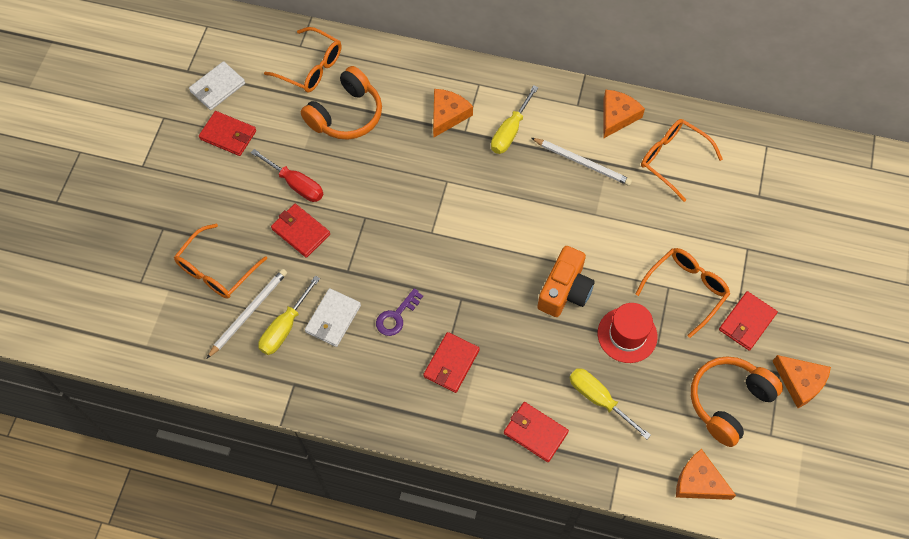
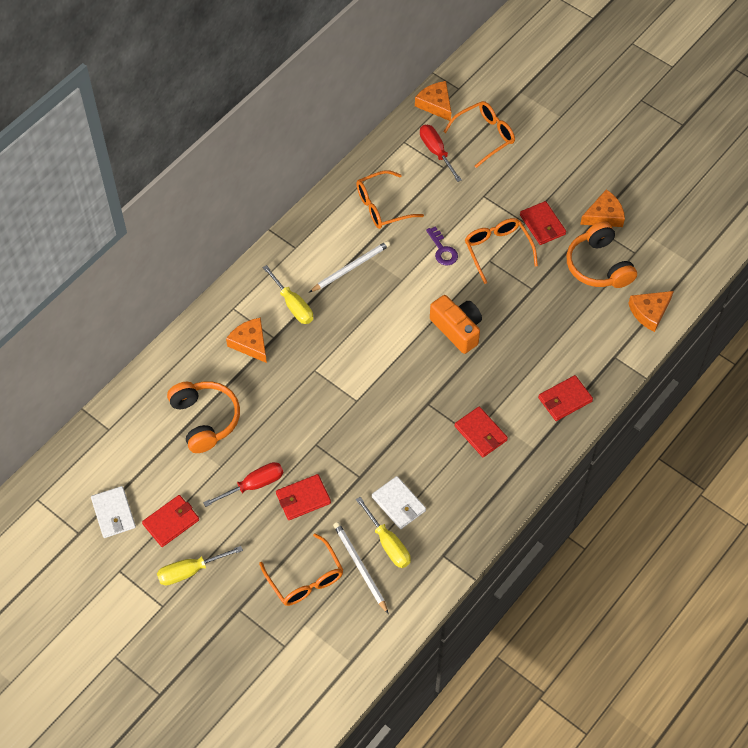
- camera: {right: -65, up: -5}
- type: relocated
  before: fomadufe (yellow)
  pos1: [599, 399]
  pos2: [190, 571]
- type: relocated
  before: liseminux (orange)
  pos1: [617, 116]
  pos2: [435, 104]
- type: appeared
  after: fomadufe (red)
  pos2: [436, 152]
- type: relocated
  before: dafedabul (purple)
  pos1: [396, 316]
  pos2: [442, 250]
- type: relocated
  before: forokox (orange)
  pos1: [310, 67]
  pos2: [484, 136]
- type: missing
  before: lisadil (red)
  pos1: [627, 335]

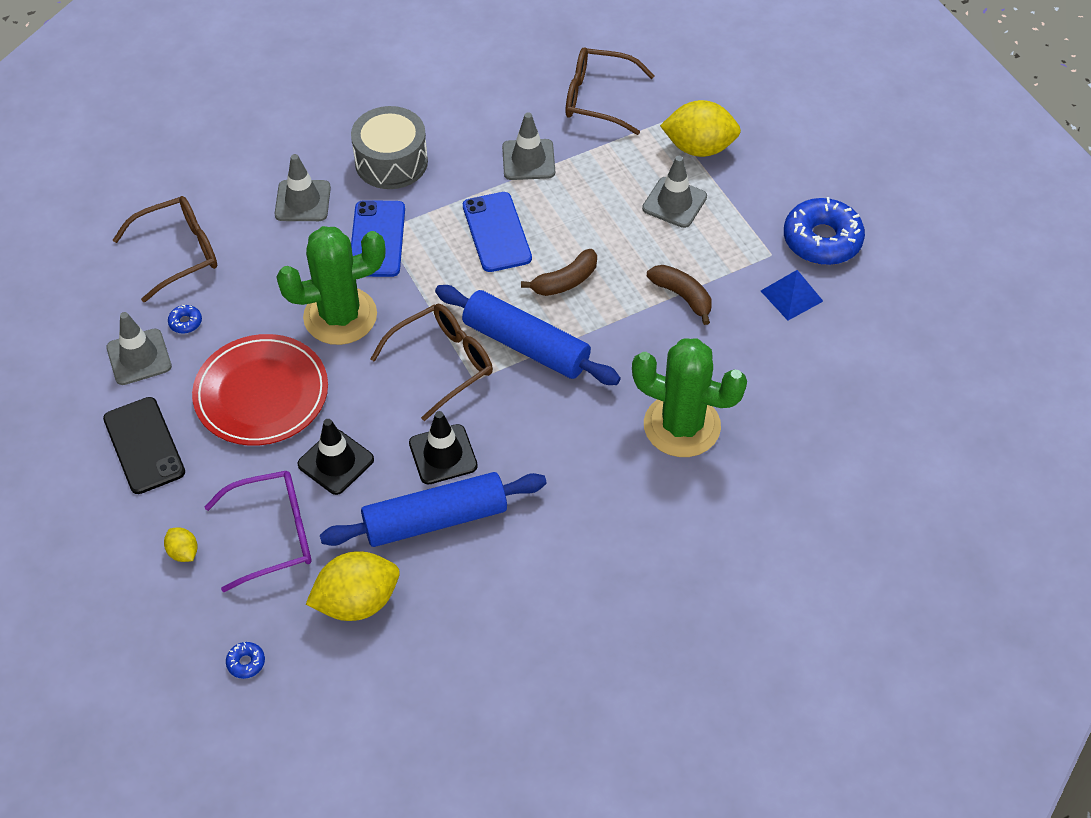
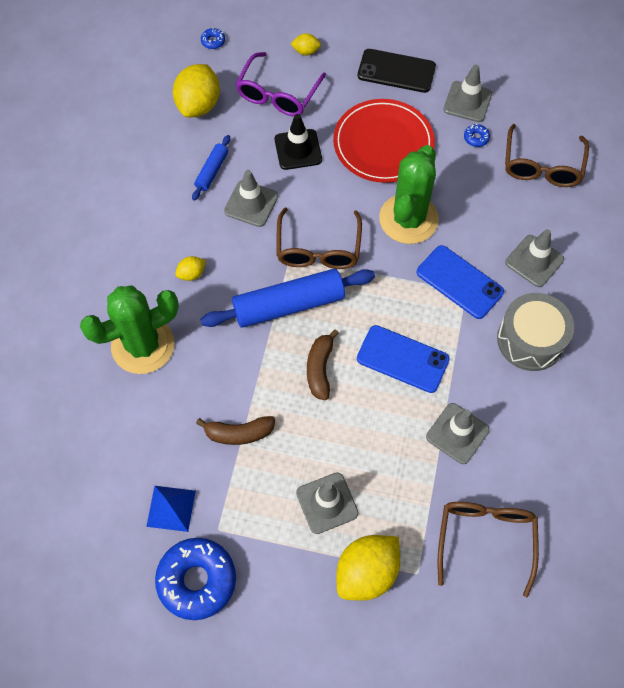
- camera: {right: 130, up: 10}
- type: appeared
  after: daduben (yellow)
  pos2: [192, 274]
- type: size
  before: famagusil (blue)
  pos1: [435, 519]
  pos2: [212, 171]
  scale: 0.5
- type: colour
  before: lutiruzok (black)
  after: lutiruzok (grey)
  pos1: [443, 454]
  pos2: [251, 204]
- type: spun
  before: forokox (brown)
  pos1: [597, 98]
  pos2: [485, 539]
  turn: -45

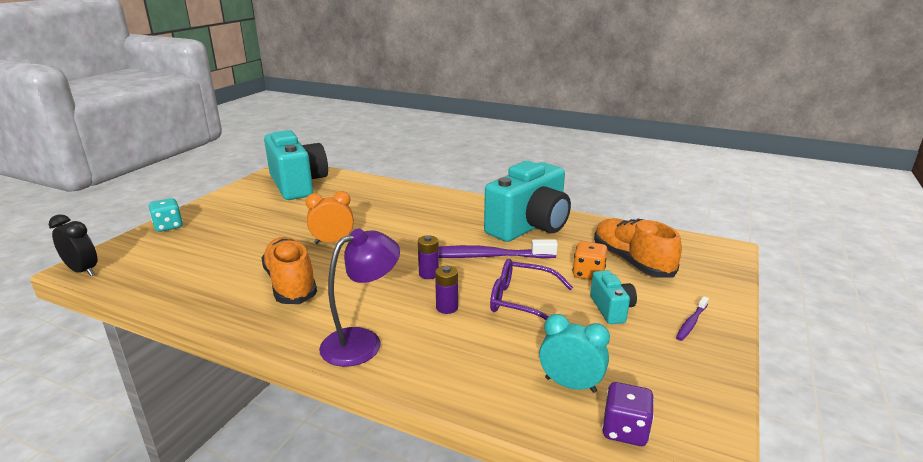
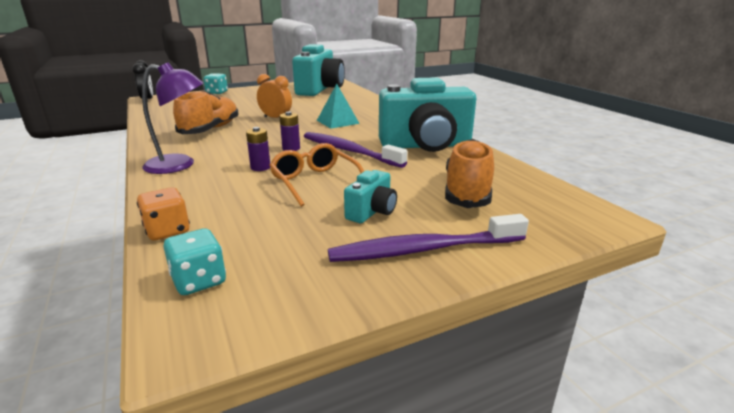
- camera: {right: 40, up: 0}
- type: relocated
  before: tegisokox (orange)
  pos1: [588, 274]
  pos2: [167, 231]
- type: colour
  before: tegisokox (purple)
  after: tegisokox (turquoise)
  pos1: [625, 430]
  pos2: [199, 281]
- type: colour
  before: forokox (purple)
  after: forokox (orange)
  pos1: [521, 301]
  pos2: [315, 182]
- type: appeared
  after: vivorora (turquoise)
  pos2: [337, 122]
- type: size
  before: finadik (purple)
  pos1: [691, 323]
  pos2: [423, 249]
  scale: 2.13
- type: missing
  before: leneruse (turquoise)
  pos1: [570, 385]

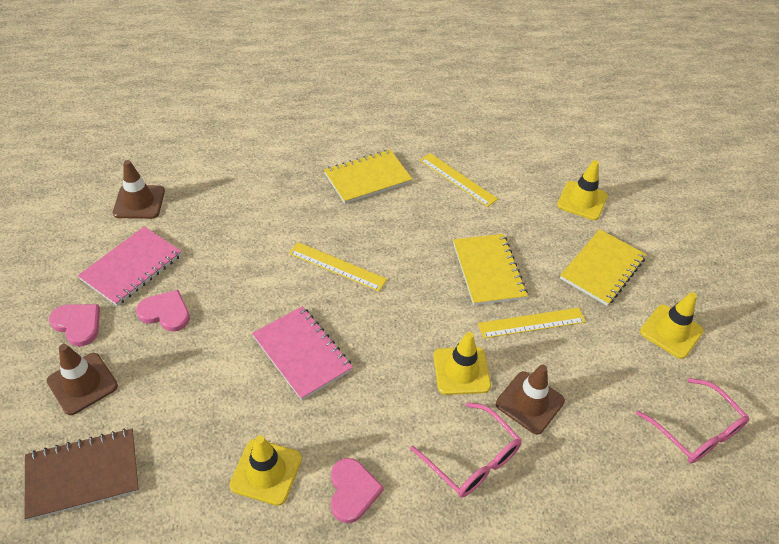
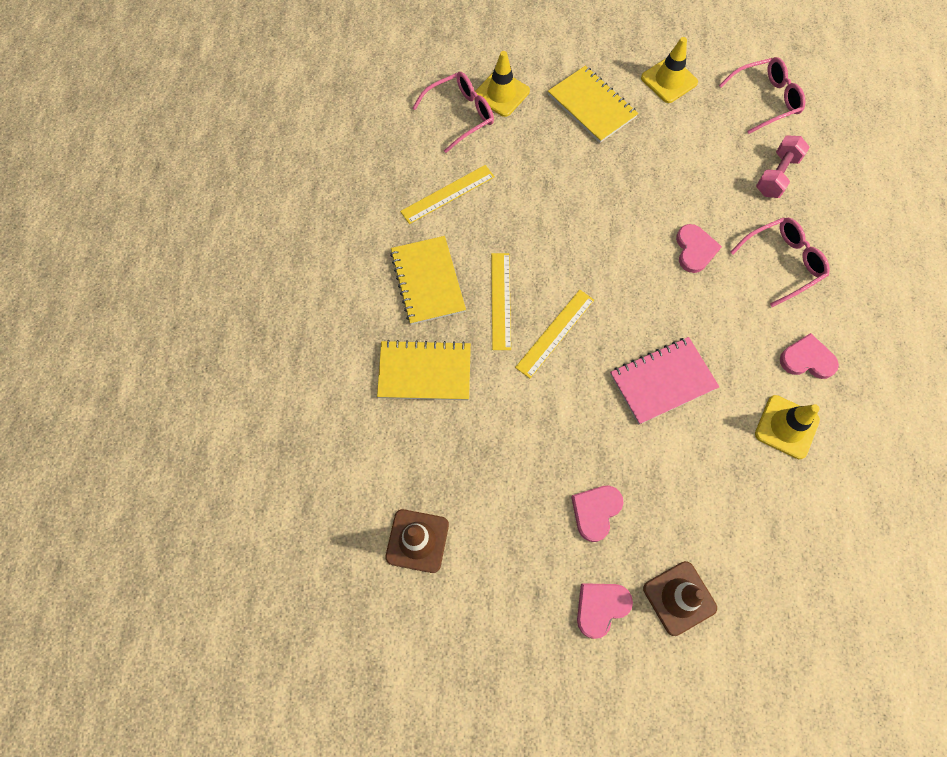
- camera: {right: -75, up: 20}
- type: relocated
  before: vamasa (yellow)
  pos1: [488, 271]
  pos2: [424, 372]
- type: appeared
  after: forokox (pink)
  pos2: [460, 115]
- type: relocated
  before: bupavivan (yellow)
  pos1: [531, 323]
  pos2: [500, 300]
- type: exchanged
  before: lutiruzok (yellow)
  after: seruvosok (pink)
  pos1: [461, 371]
  pos2: [694, 250]
- type: appeared
  after: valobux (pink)
  pos2: [776, 175]
- type: missing
  before: vamasa (brown)
  pos1: [83, 475]
- type: missing
  before: vamasa (pink)
  pos1: [132, 267]
- type: missing
  before: lutiruzok (brown)
  pos1: [529, 402]

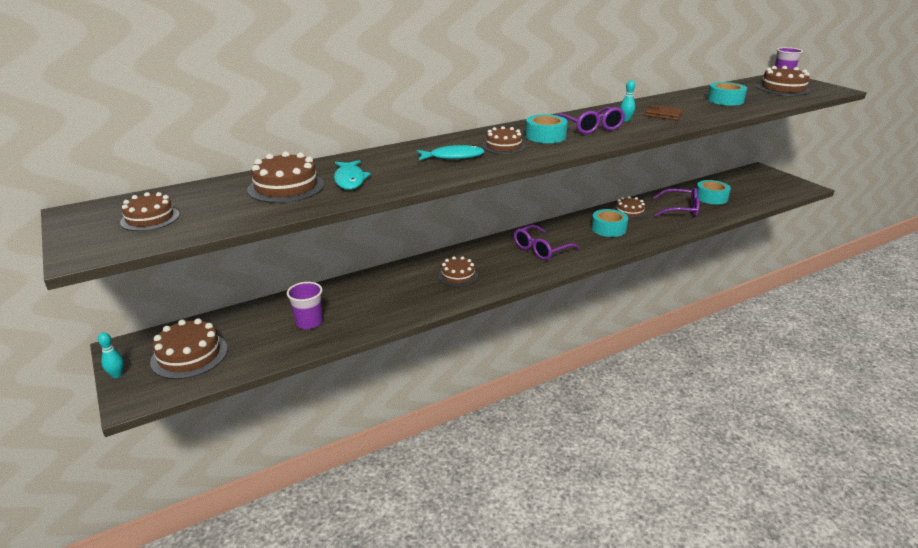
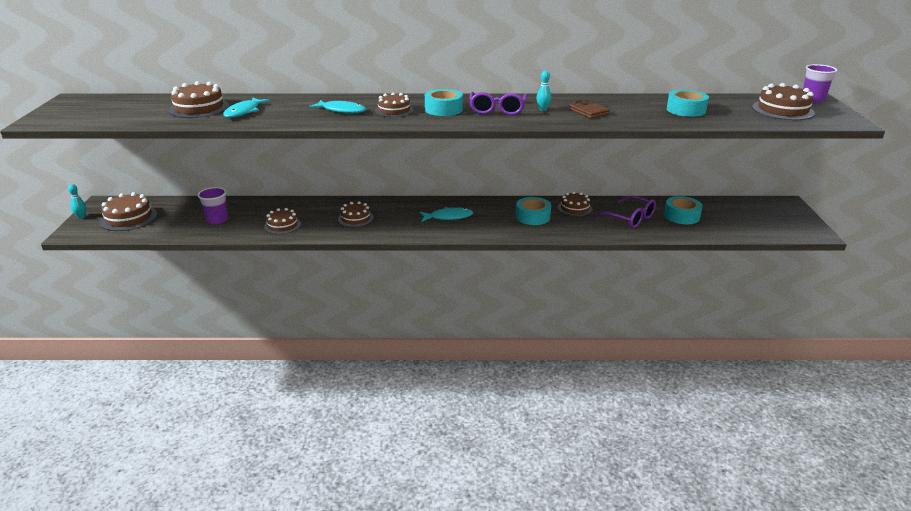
- camera: {right: 30, up: 0}
- type: relocated
  before: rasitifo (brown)
  pos1: [150, 218]
  pos2: [282, 225]
- type: exchanged
  before: forokox (purple)
  after: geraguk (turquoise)
  pos1: [541, 249]
  pos2: [448, 217]

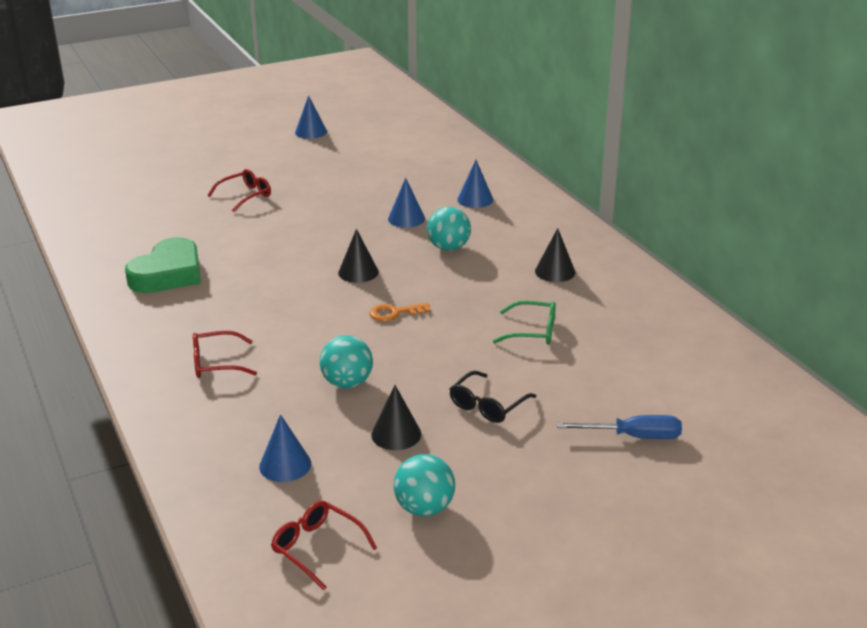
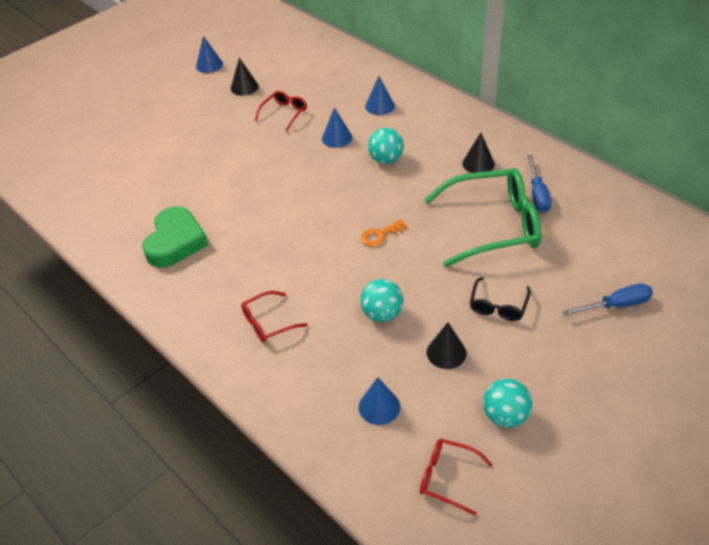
- camera: {right: -15, up: 15}
- type: relocated
  before: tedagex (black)
  pos1: [358, 272]
  pos2: [244, 87]
- type: relocated
  before: forokox (red)
  pos1: [245, 196]
  pos2: [284, 114]
- type: size
  before: forokox (green)
  pos1: [532, 331]
  pos2: [493, 226]
  scale: 2.11
- type: appeared
  after: fomadufe (blue)
  pos2: [538, 194]

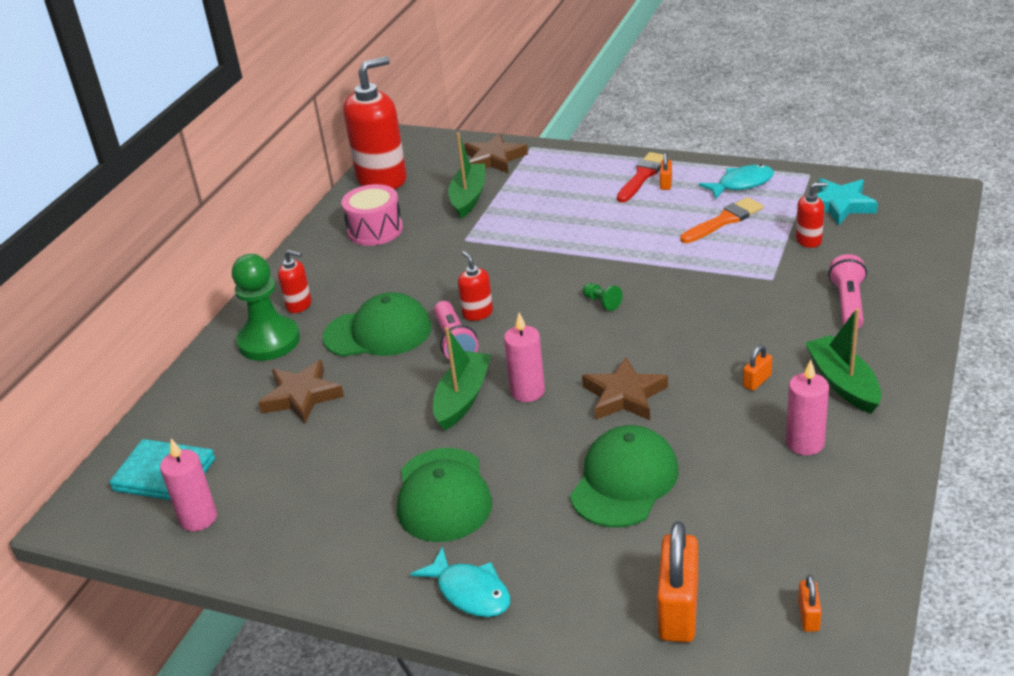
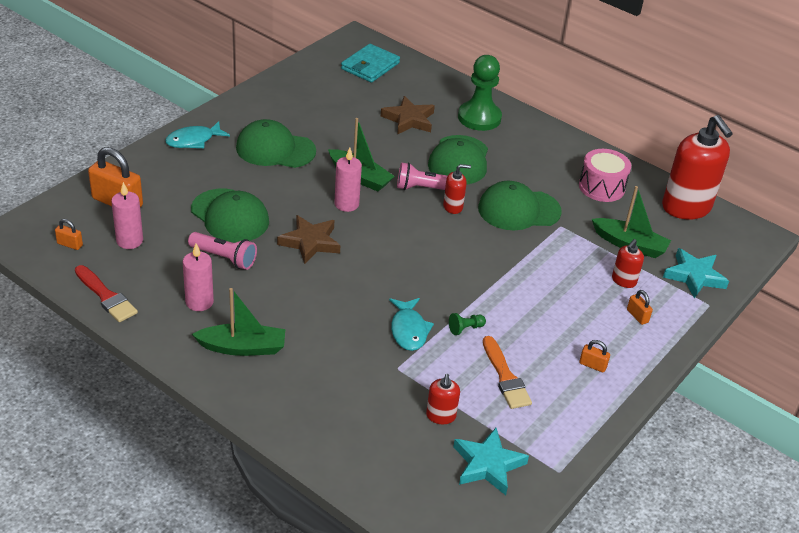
- camera: {right: 100, up: 5}
- type: relocated
  before: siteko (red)
  pos1: [642, 176]
  pos2: [106, 296]
- type: relocated
  before: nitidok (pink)
  pos1: [198, 518]
  pos2: [129, 241]
- type: relocated
  before: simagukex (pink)
  pos1: [848, 304]
  pos2: [224, 258]
- type: relocated
  before: geraguk (turquoise)
  pos1: [741, 184]
  pos2: [409, 330]
- type: relocated
  before: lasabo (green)
  pos1: [602, 302]
  pos2: [465, 328]
- type: appeared
  after: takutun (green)
  pos2: [518, 210]
- type: relocated
  before: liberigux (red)
  pos1: [299, 305]
  pos2: [623, 281]
- type: relocated
  before: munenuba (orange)
  pos1: [757, 381]
  pos2: [637, 316]
- type: colour
  before: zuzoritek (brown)
  after: zuzoritek (turquoise)
  pos1: [494, 159]
  pos2: [694, 276]

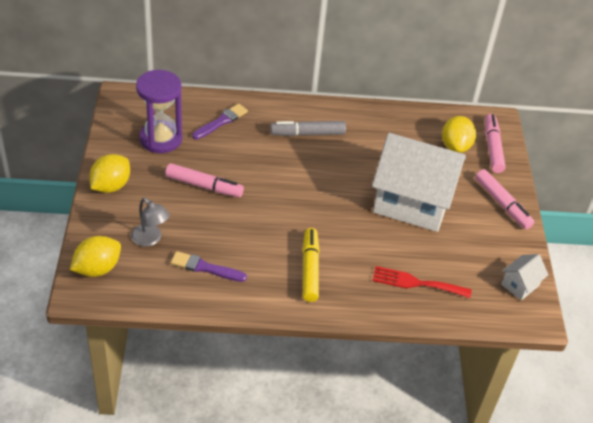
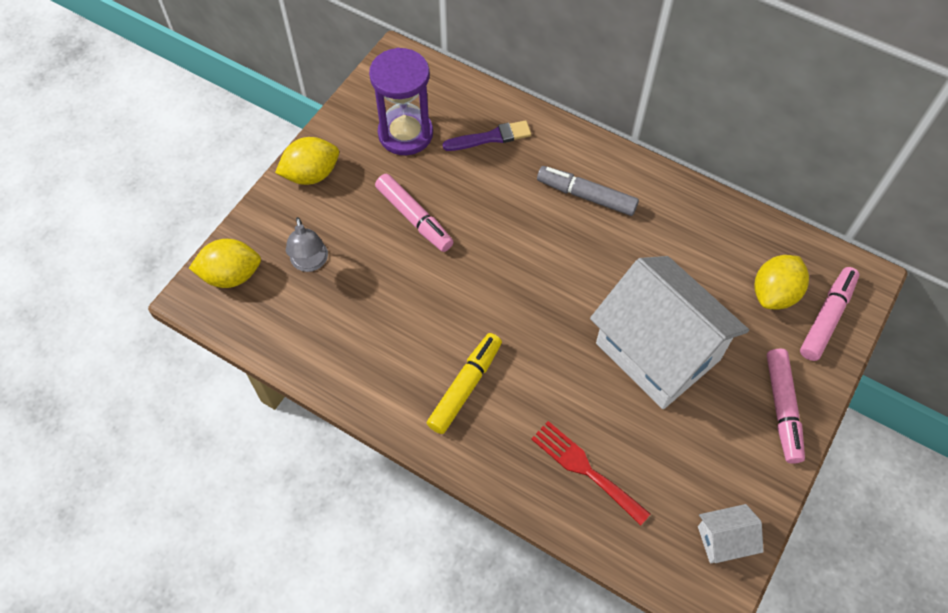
- camera: {right: 35, up: 15}
- type: missing
  before: siteko (purple)
  pos1: [205, 268]

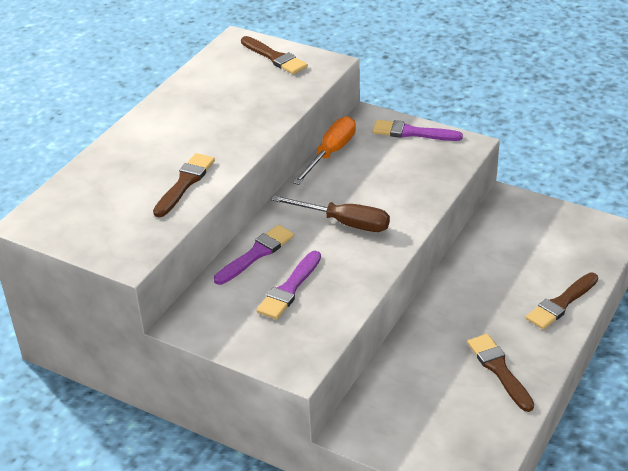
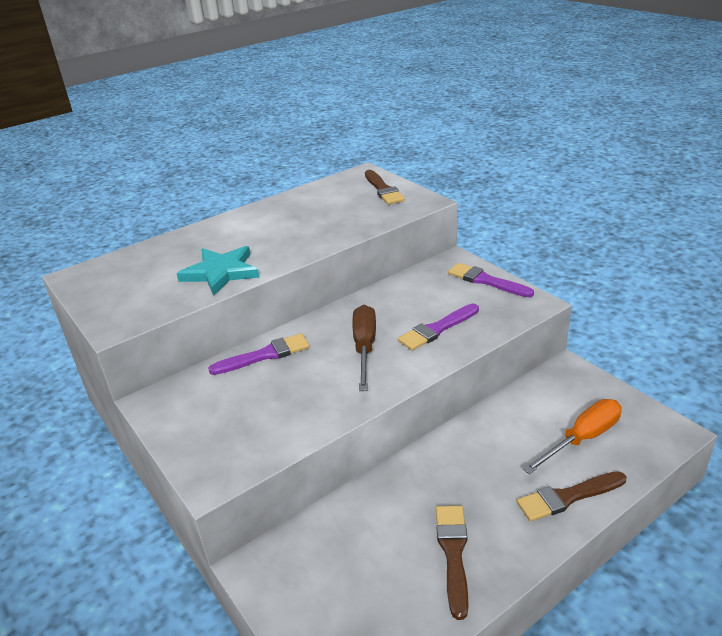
- camera: {right: 25, up: -5}
- type: exchanged
  before: siteko (brown)
  after: zuzoritek (turquoise)
  pos1: [185, 183]
  pos2: [221, 272]
- type: spun
  before: fomadufe (brown)
  pos1: [344, 223]
  pos2: [364, 347]
  turn: -135
- type: relocated
  before: siteko (purple)
  pos1: [289, 288]
  pos2: [437, 329]
- type: relocated
  before: fomadufe (orange)
  pos1: [331, 153]
  pos2: [582, 438]

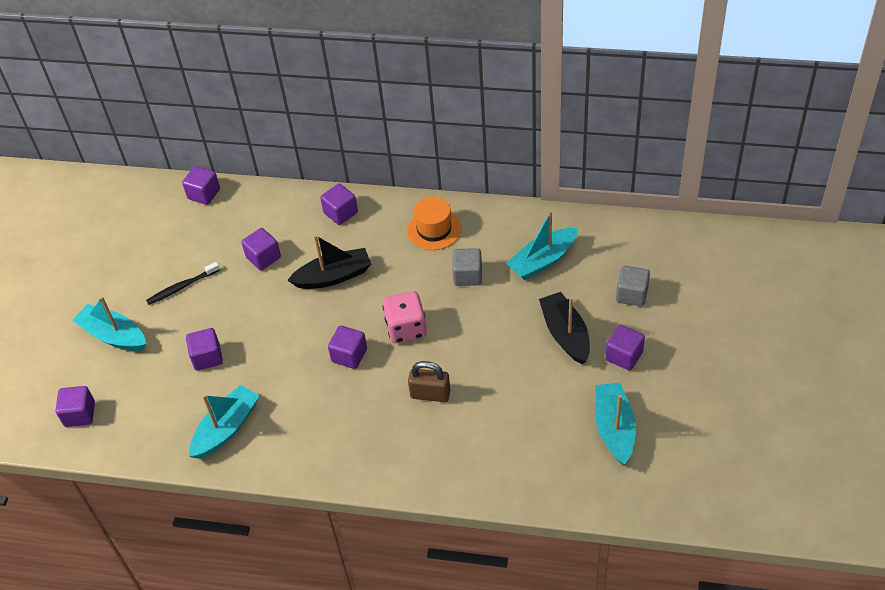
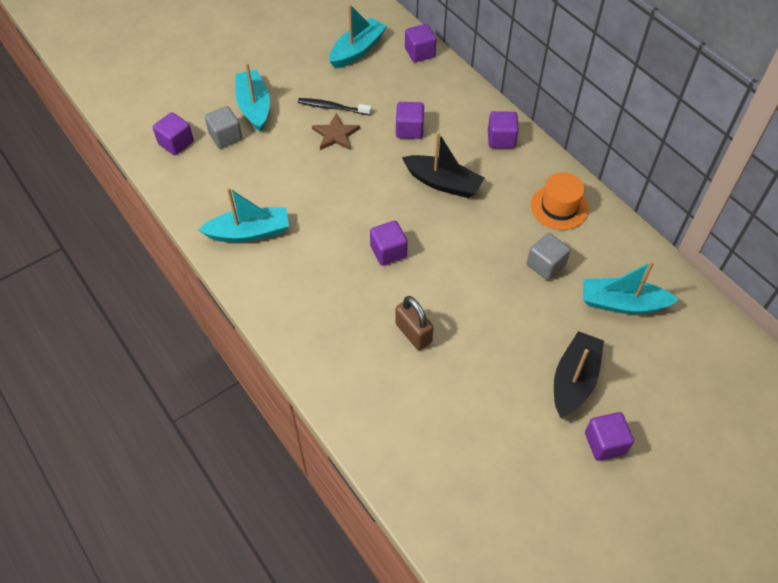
- camera: {right: 40, up: 5}
- type: relocated
  before: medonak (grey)
  pos1: [632, 294]
  pos2: [225, 136]
- type: appeared
  after: zuzoritek (brown)
  pos2: [335, 134]
- type: relocated
  before: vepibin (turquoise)
  pos1: [614, 428]
  pos2: [357, 50]
- type: missing
  before: medonak (purple)
  pos1: [207, 357]
- type: missing
  before: tegisokox (pink)
  pos1: [406, 328]

